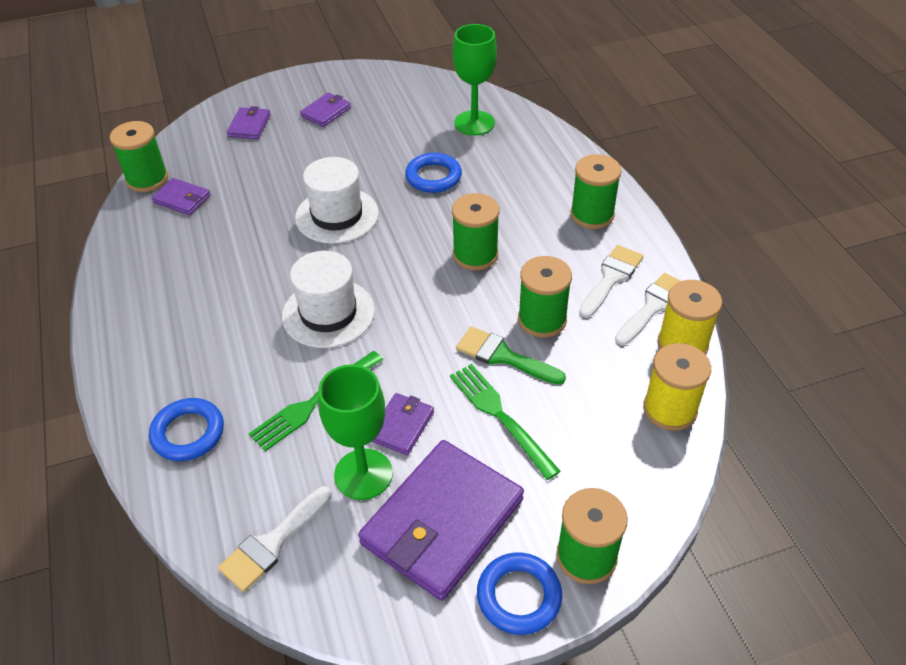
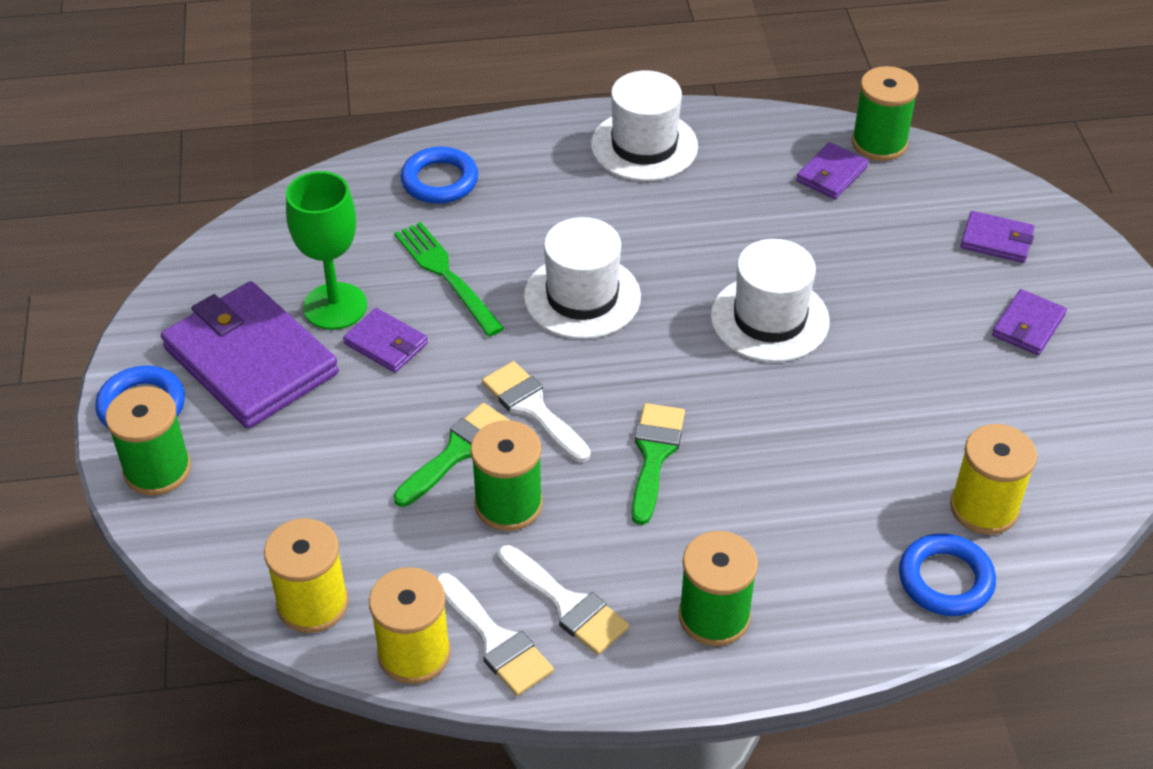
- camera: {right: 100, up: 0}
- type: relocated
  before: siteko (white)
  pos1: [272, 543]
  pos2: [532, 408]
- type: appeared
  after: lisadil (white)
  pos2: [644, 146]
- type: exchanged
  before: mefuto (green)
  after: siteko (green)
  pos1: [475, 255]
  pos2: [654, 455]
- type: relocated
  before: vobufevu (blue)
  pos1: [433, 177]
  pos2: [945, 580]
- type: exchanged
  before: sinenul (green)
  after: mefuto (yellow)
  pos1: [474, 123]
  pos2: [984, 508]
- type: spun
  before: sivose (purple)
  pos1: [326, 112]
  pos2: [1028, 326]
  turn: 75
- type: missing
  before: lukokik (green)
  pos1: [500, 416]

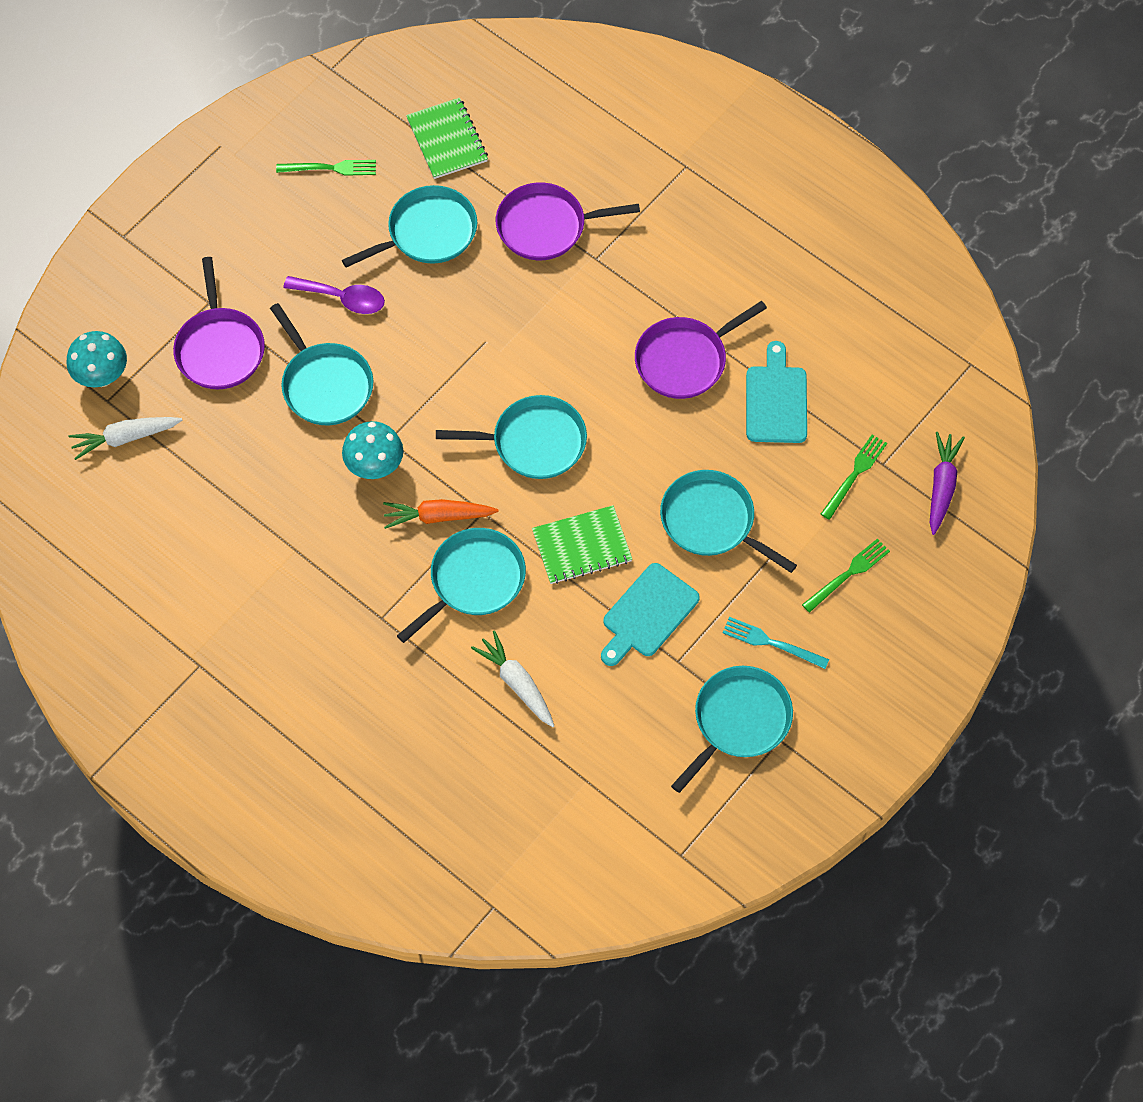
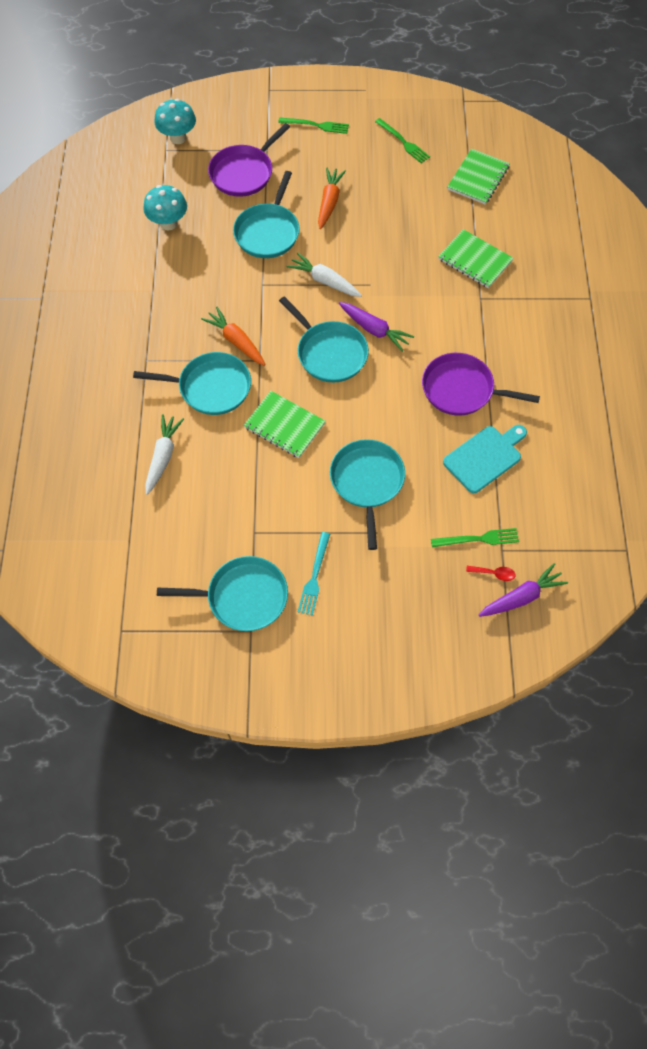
- camera: {right: 50, up: 0}
- type: relocated
  before: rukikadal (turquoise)
  pos1: [375, 466]
  pos2: [168, 223]
- type: relocated
  before: lukokik (green)
  pos1: [848, 574]
  pos2: [316, 125]
- type: relocated
  before: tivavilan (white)
  pos1: [126, 438]
  pos2: [325, 281]
- type: spun
  before: lukokik (turquoise)
  pos1: [771, 643]
  pos2: [314, 576]
  turn: -150
- type: exchanged
  before: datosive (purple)
  after: tivavilan (orange)
  pos1: [342, 298]
  pos2: [329, 202]
- type: appeared
  after: tivavilan (purple)
  pos2: [374, 329]
- type: exchanged
  before: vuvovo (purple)
  after: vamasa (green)
  pos1: [546, 226]
  pos2: [475, 260]
- type: appeared
  after: datosive (red)
  pos2: [494, 573]
- type: missing
  before: vuvovo (turquoise)
  pos1: [427, 233]
- type: missing
  before: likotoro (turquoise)
  pos1: [647, 614]

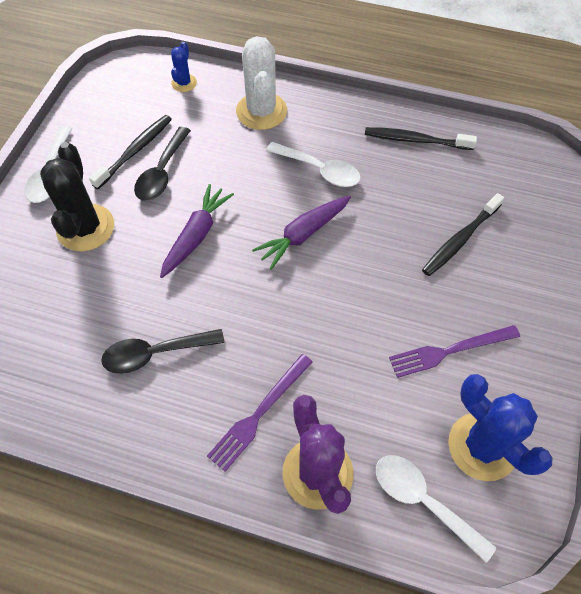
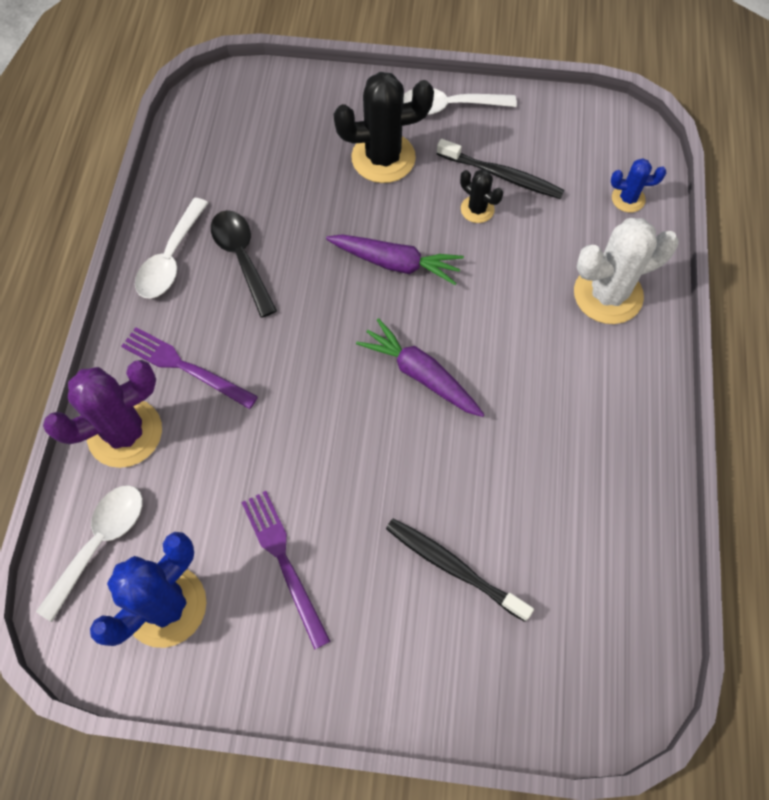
- camera: {right: 80, up: 5}
- type: relocated
  before: datosive (white)
  pos1: [319, 170]
  pos2: [171, 259]
- type: exchanged
  before: datosive (black)
  after: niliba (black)
  pos1: [162, 172]
  pos2: [477, 209]
- type: missing
  before: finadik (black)
  pos1: [415, 140]

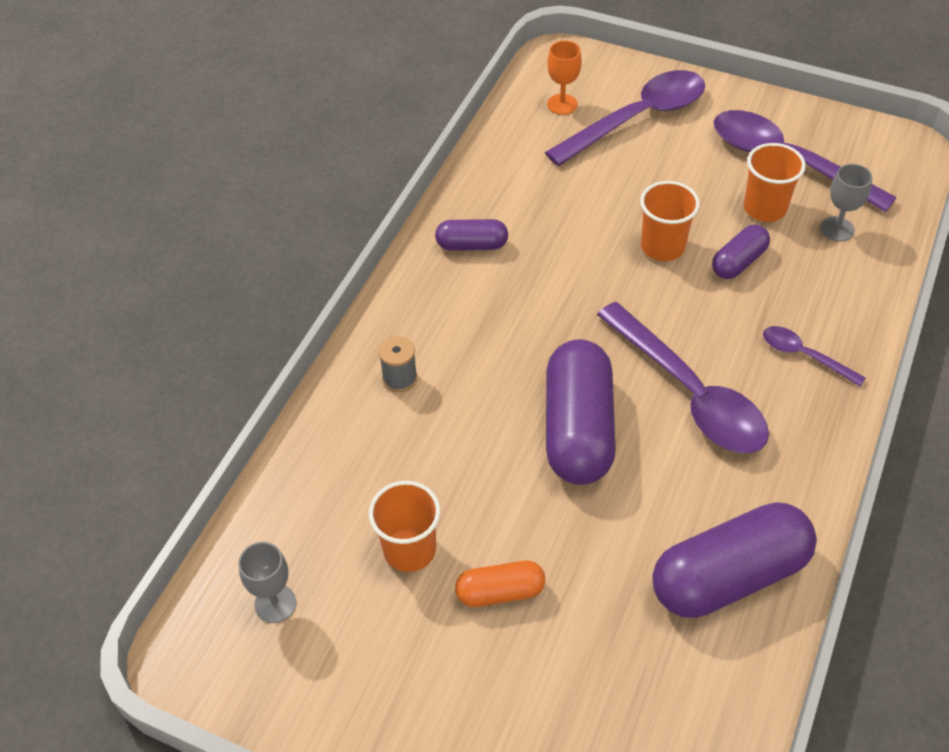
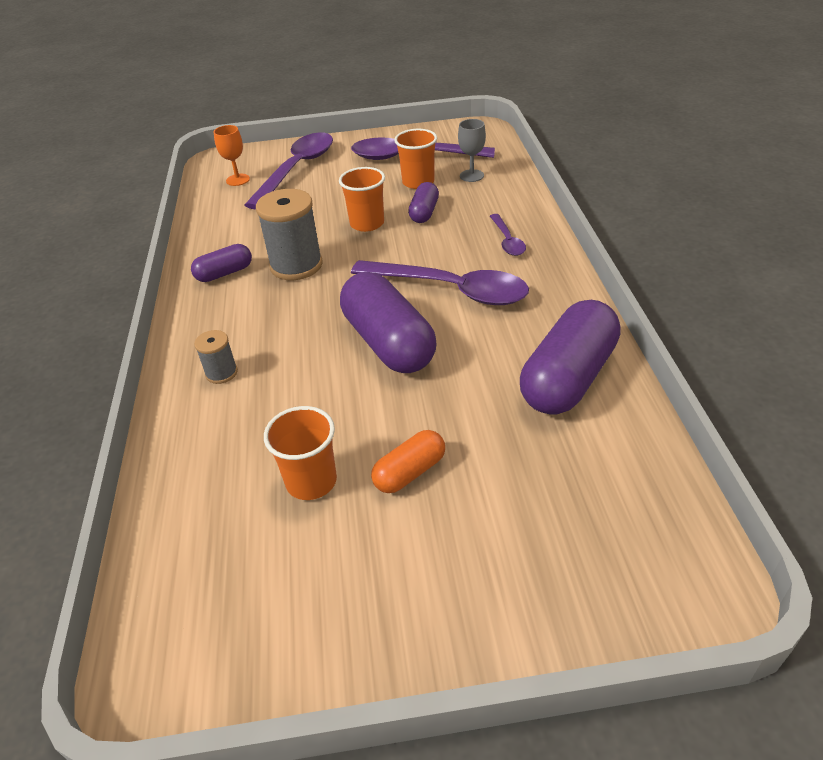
- camera: {right: -30, up: -10}
- type: appeared
  after: mefuto (grey)
  pos2: [296, 265]
- type: spun
  before: datosive (purple)
  pos1: [804, 355]
  pos2: [507, 241]
  turn: -105
- type: missing
  before: sinenul (grey)
  pos1: [275, 603]

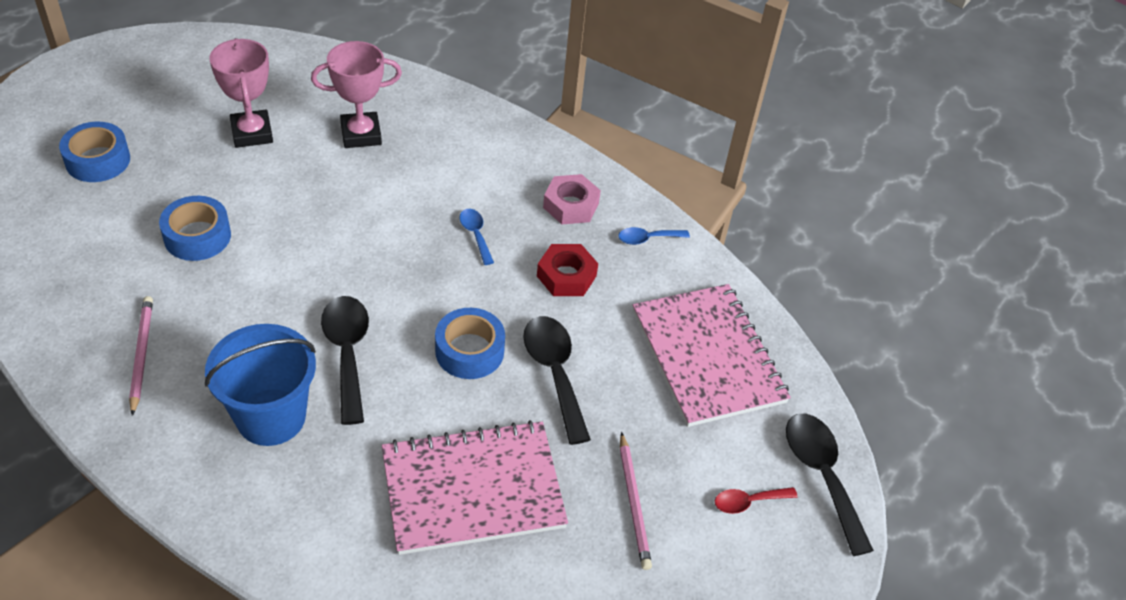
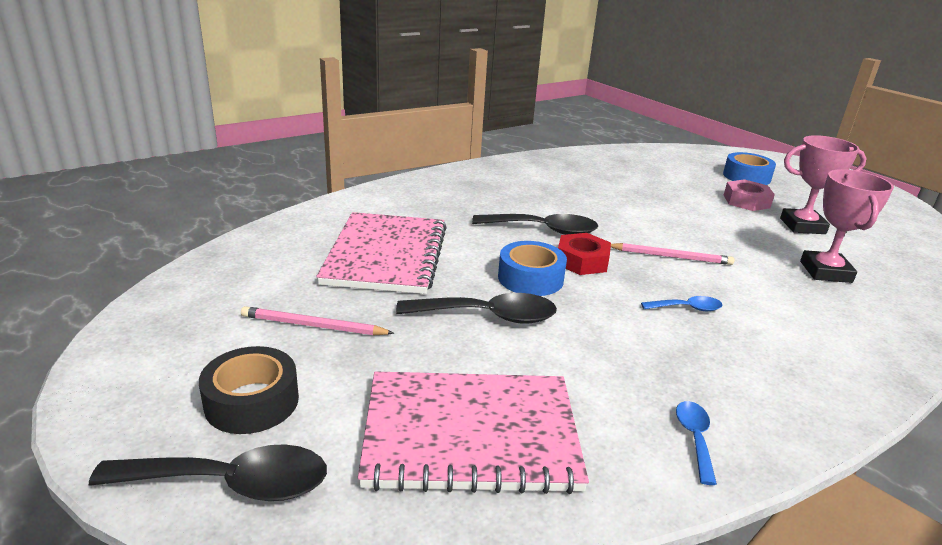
- camera: {right: 110, up: -20}
- type: exchanged
  before: datosive (red)
  after: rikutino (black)
  pos1: [748, 502]
  pos2: [252, 401]
- type: relocated
  before: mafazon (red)
  pos1: [566, 276]
  pos2: [582, 261]
- type: relocated
  before: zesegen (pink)
  pos1: [141, 354]
  pos2: [671, 257]
- type: relocated
  before: mafazon (pink)
  pos1: [571, 205]
  pos2: [746, 201]
- type: missing
  before: rikutino (blue)
  pos1: [197, 236]
- type: missing
  before: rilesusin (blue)
  pos1: [271, 417]

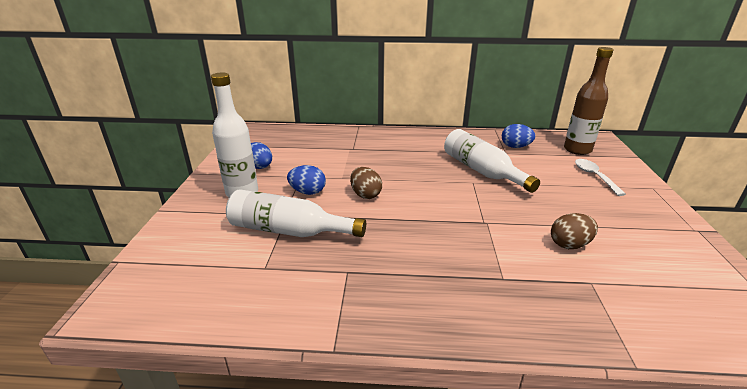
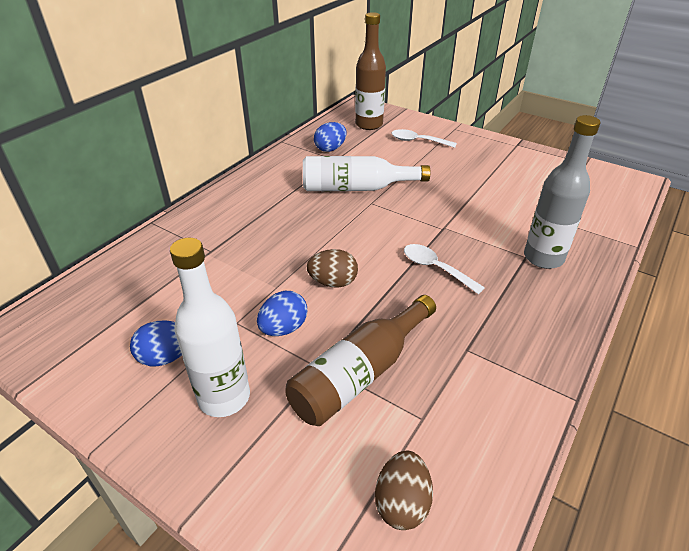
- camera: {right: -60, up: 10}
- type: colour
  before: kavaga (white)
  after: kavaga (brown)
  pos1: [289, 230]
  pos2: [360, 373]
- type: relocated
  before: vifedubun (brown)
  pos1: [569, 244]
  pos2: [402, 503]
- type: appeared
  after: datosive (white)
  pos2: [435, 268]
- type: appeared
  after: kavaga (grey)
  pos2: [543, 258]

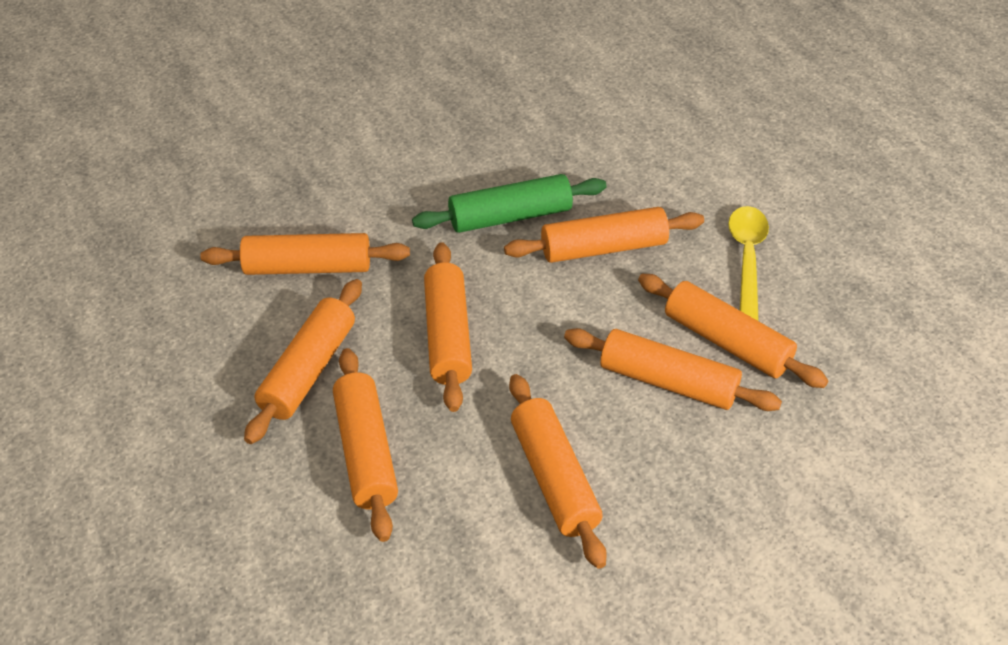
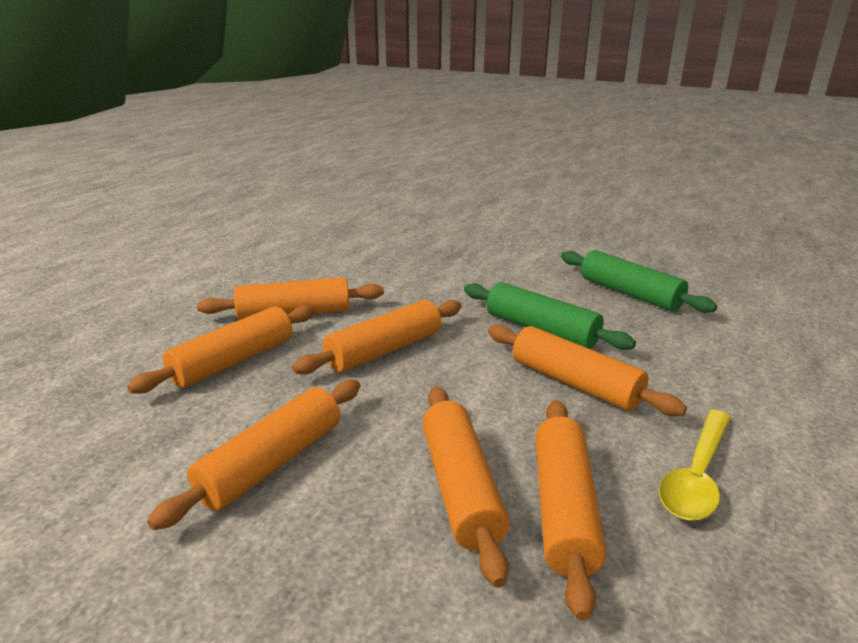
- camera: {right: 55, up: -20}
- type: appeared
  after: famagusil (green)
  pos2: [630, 293]
- type: spun
  before: datosive (yellow)
  pos1: [747, 259]
  pos2: [696, 475]
  turn: 150
- type: missing
  before: famagusil (orange)
  pos1: [308, 267]

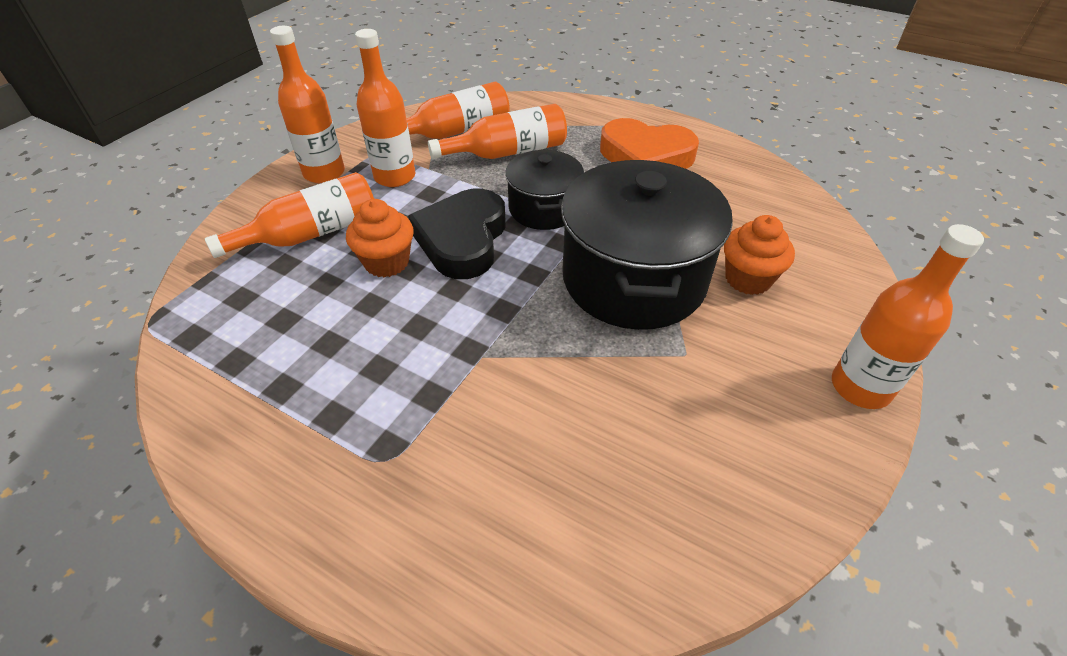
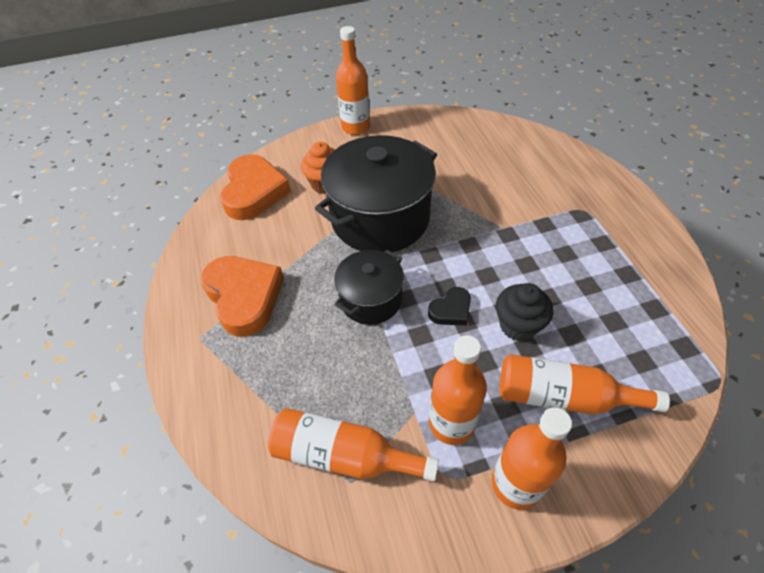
- camera: {right: -135, up: 5}
- type: appeared
  after: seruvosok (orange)
  pos2: [254, 192]
- type: size
  before: seruvosok (black)
  pos1: [462, 240]
  pos2: [451, 310]
  scale: 0.5
- type: colour
  before: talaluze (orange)
  after: talaluze (black)
  pos1: [387, 262]
  pos2: [518, 325]
- type: missing
  before: kavaga (orange)
  pos1: [507, 152]

